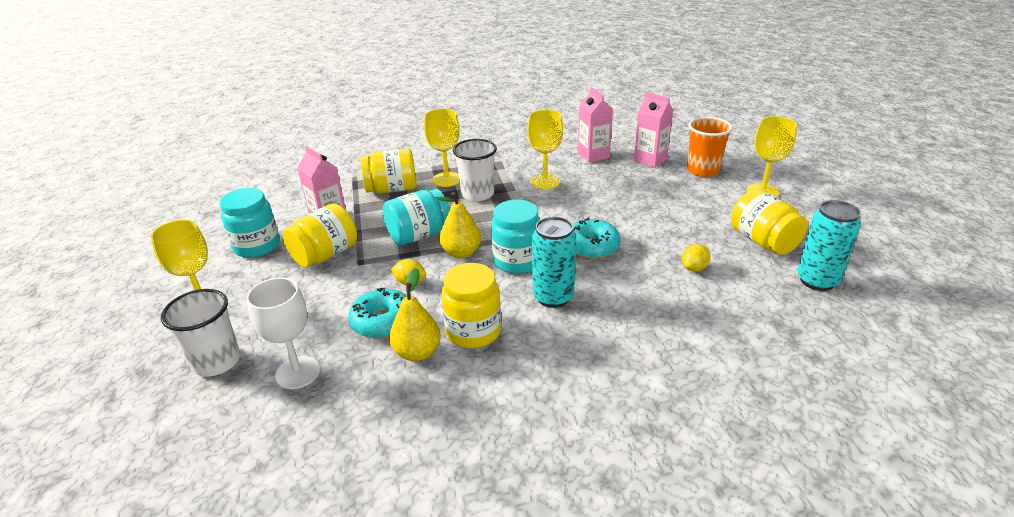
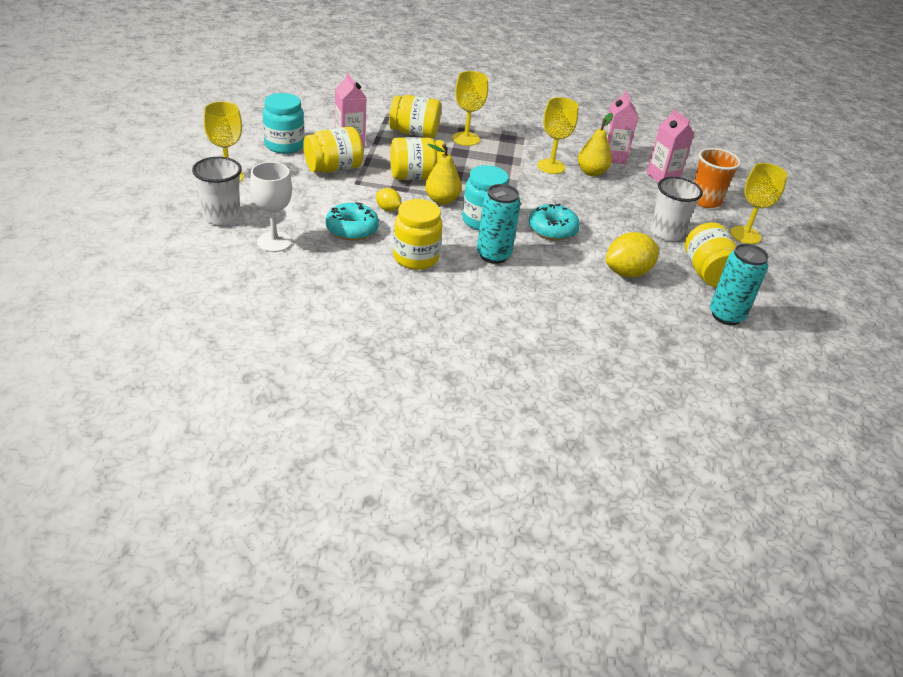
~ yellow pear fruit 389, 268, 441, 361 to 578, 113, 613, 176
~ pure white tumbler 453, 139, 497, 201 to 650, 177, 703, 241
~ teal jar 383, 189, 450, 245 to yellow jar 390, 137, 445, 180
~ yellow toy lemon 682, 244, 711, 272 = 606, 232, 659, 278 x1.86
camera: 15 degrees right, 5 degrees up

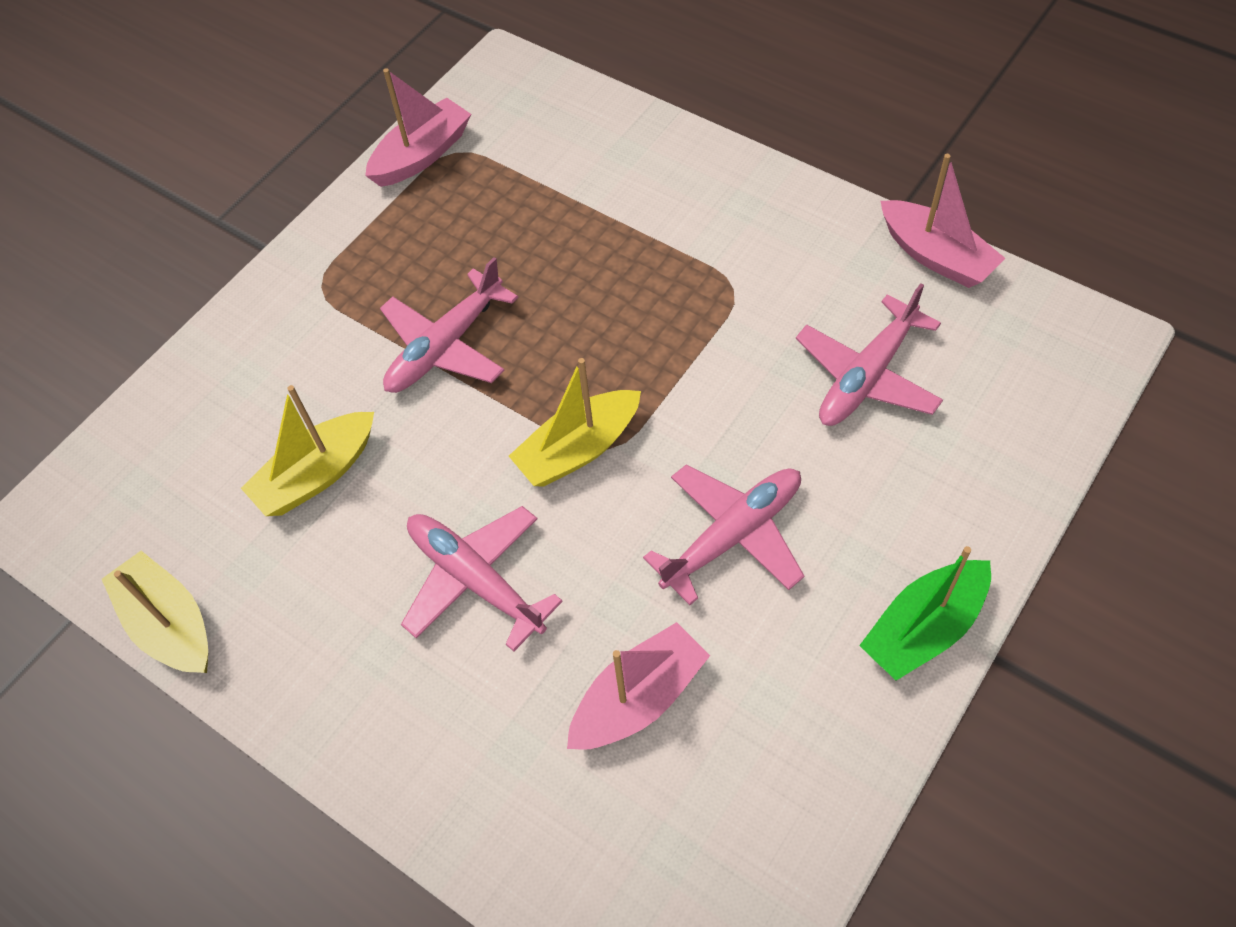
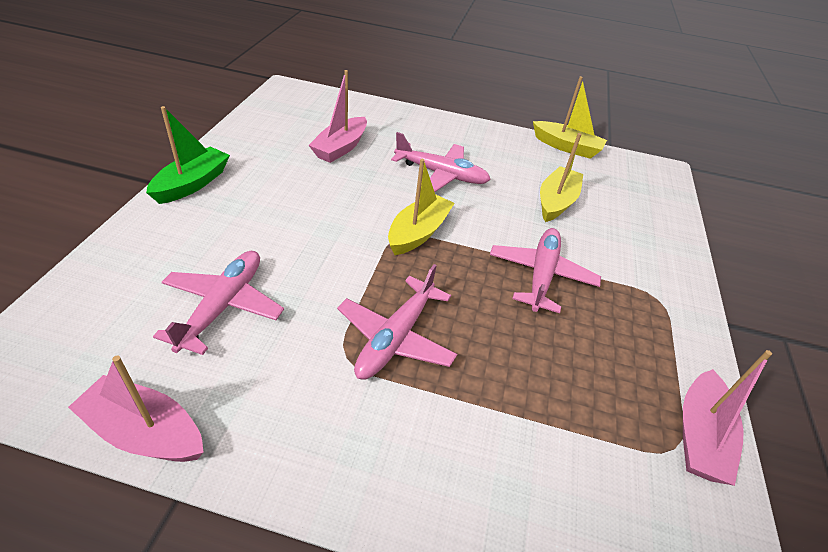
~ pink toy plane 643, 464, 804, 605 to 337, 264, 457, 380
camera: 150 degrees right, 15 degrees down

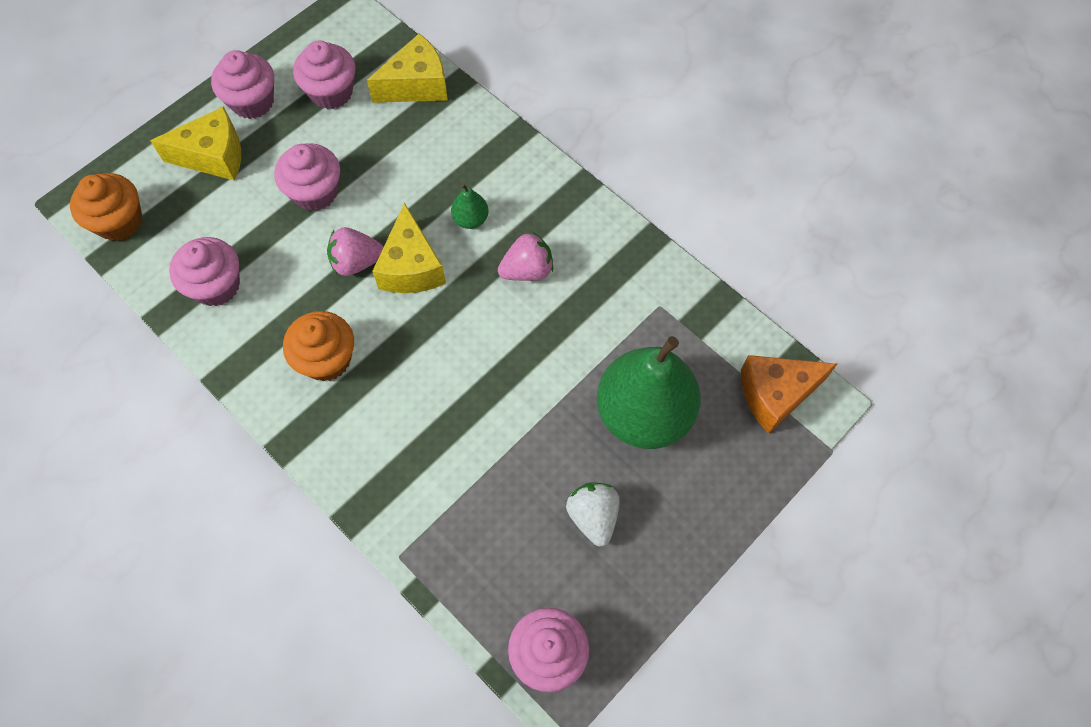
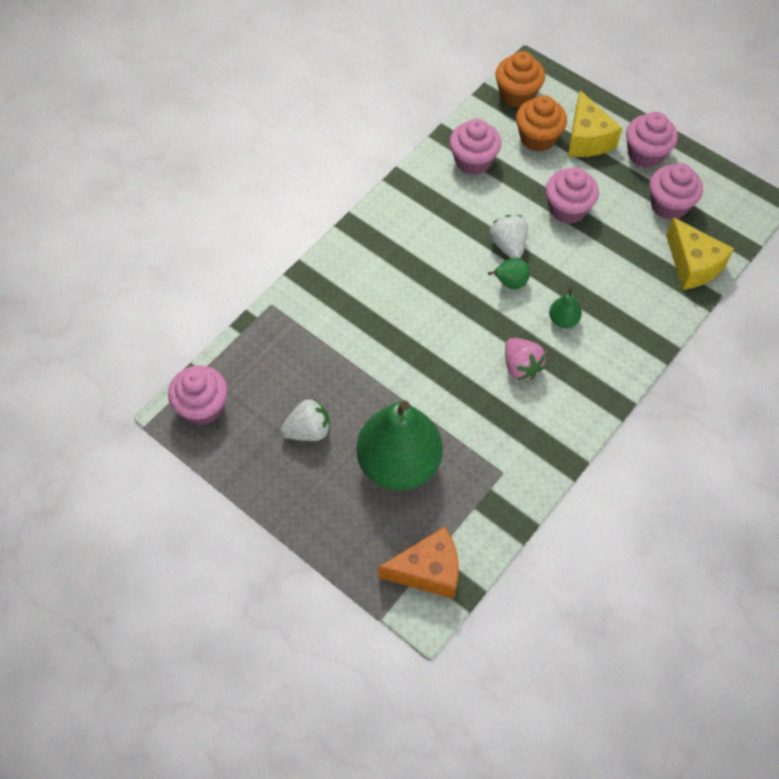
~ orange fairy cake 283, 311, 354, 381 to 516, 95, 567, 152
~ yellow cheese wedge 372, 203, 446, 293 to leaf-green pear fruit 488, 258, 530, 289
~ pink toy strawberry 327, 227, 384, 276 to pure white toy strawberry 490, 215, 528, 258
~ orange cheese wedge 741, 355, 837, 433 = 378, 527, 458, 599 105 degrees clockwise
camera: 85 degrees right, 5 degrees down

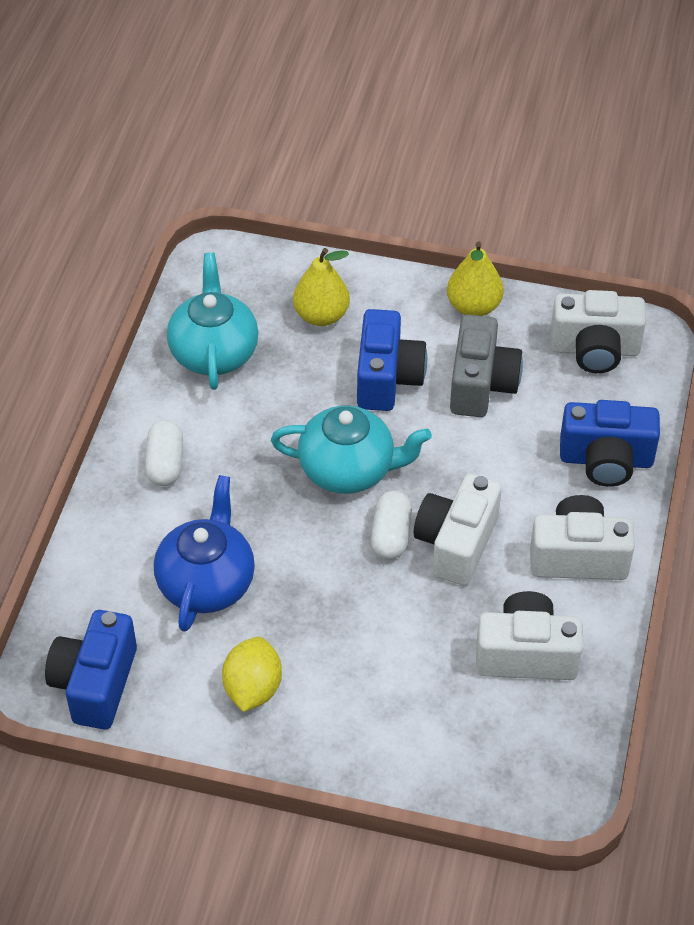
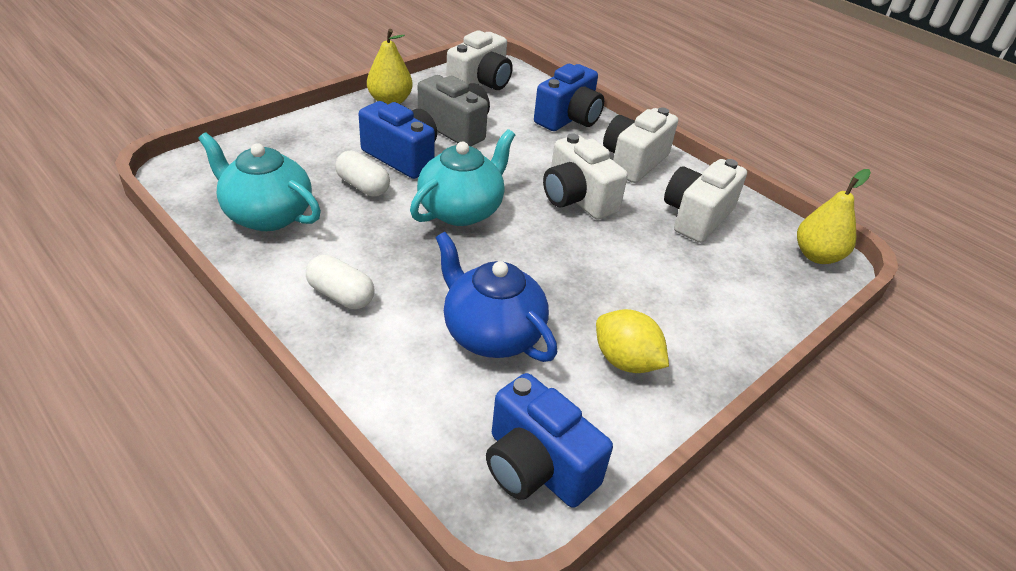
~ yellow pear fruit 293, 248, 350, 326 to 797, 169, 871, 264
~ pure white pill shape 371, 490, 412, 560 to 335, 151, 390, 196
camera: 60 degrees left, 10 degrees down

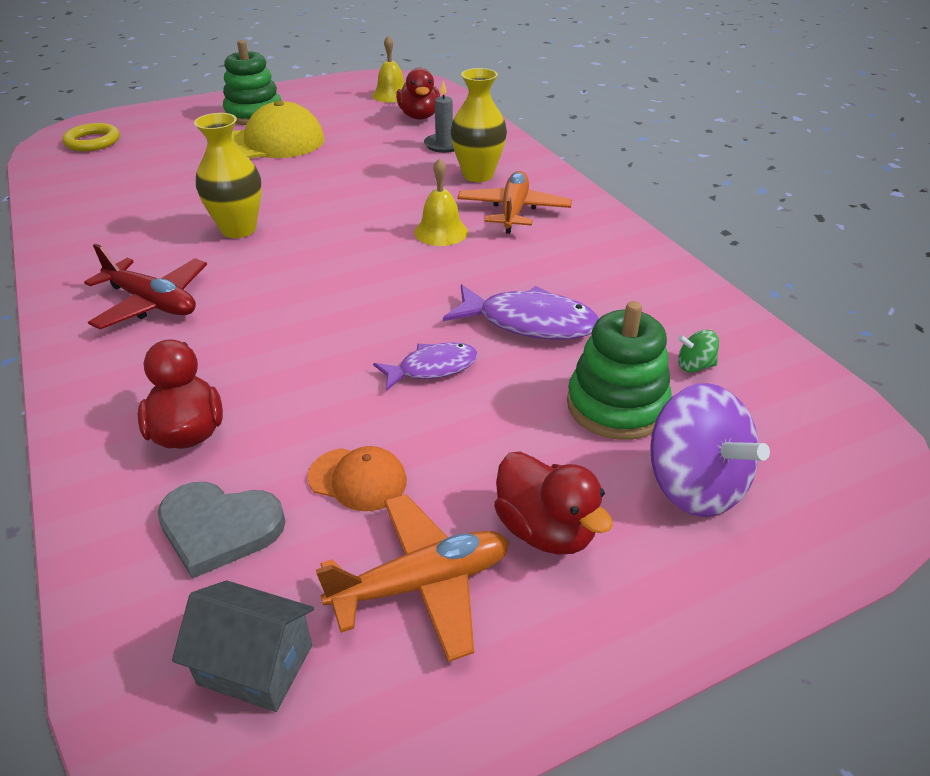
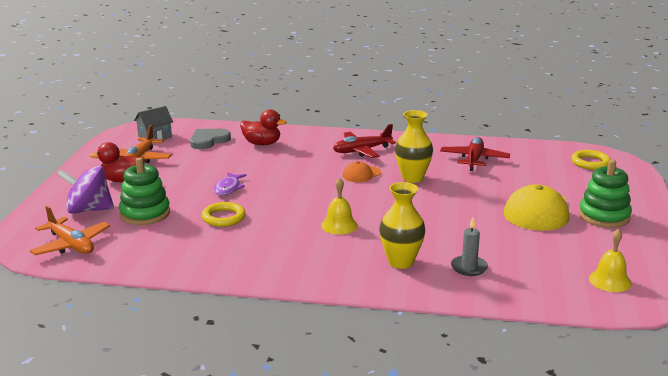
- red rubber duck 396, 68, 440, 119
- leaf-green toy top 678, 330, 719, 372
+ red toy plane 440, 137, 510, 171
~ orange peaked cap 308, 446, 407, 511 to 343, 161, 381, 182
~ orange toy plane 457, 171, 572, 234 to 30, 206, 110, 255
~ violet fish 443, 284, 599, 340 to yellow hoop 202, 202, 246, 227
camera: 125 degrees right, 15 degrees down

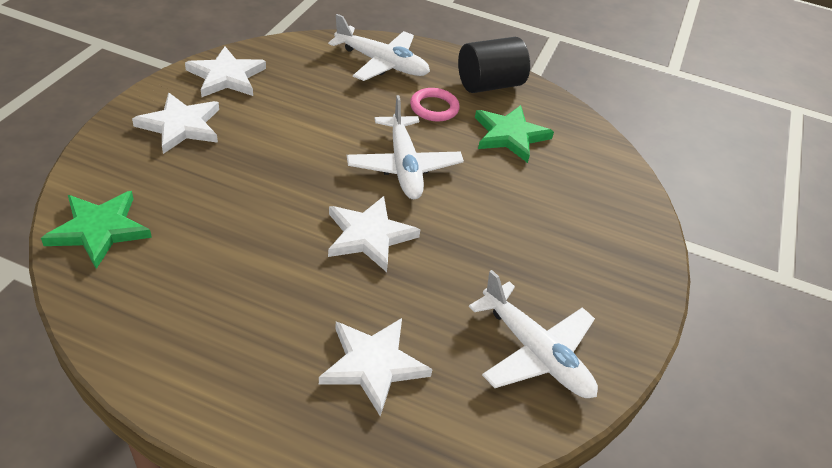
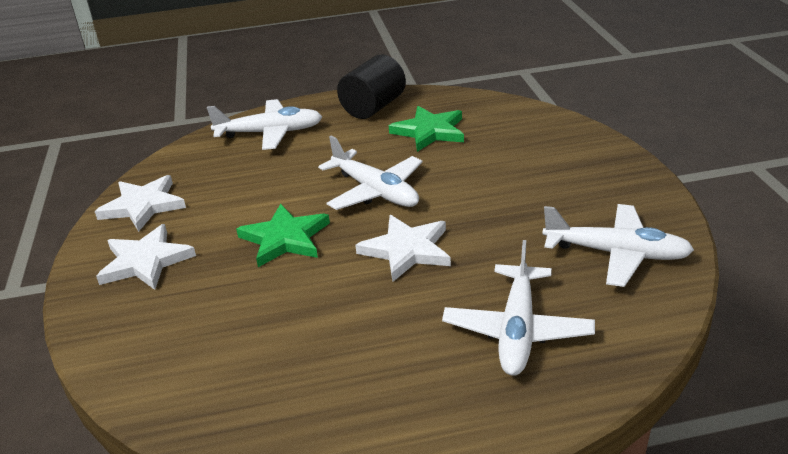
- pink hoop 410, 88, 460, 121
~ leaf-green star 41, 191, 152, 269 to 236, 204, 330, 267
~ pure white star 319, 318, 433, 416 to pure white toy plane 442, 240, 595, 376
camera: 25 degrees left, 10 degrees down

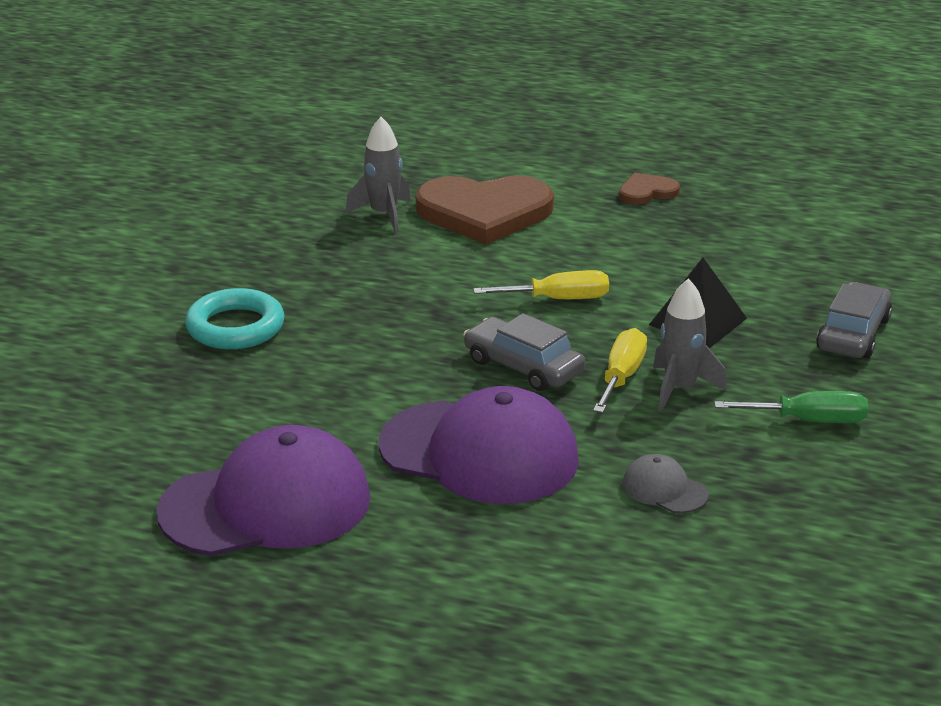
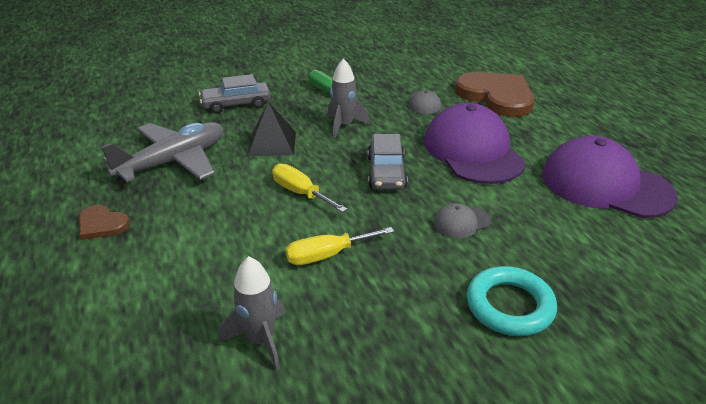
+ grey toy plane 101, 122, 223, 182
+ grey peaked cap 434, 203, 491, 238
~ dark brown love heart 415, 176, 554, 245 to 455, 72, 535, 117
~ yellow flat screwdriver 593, 328, 647, 413 to 286, 227, 394, 265
camera: 130 degrees left, 5 degrees up

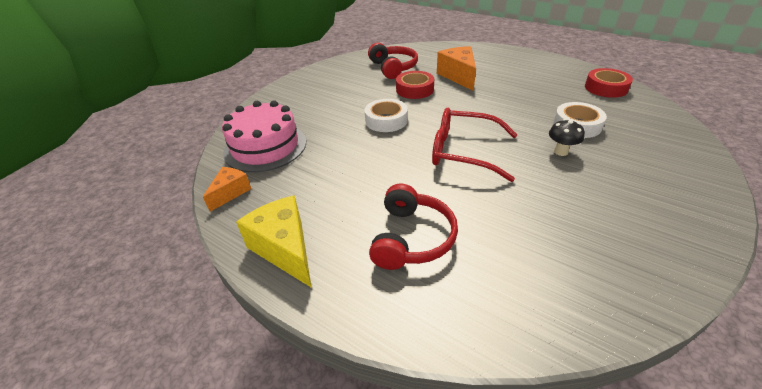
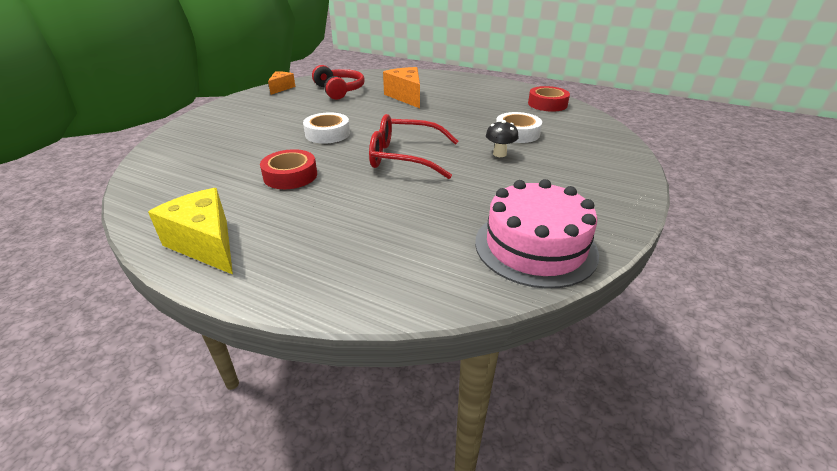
- red headphones 369, 184, 458, 270
~ orange cheese wedge 203, 167, 251, 212 to 268, 71, 296, 95
~ pink gateau 222, 101, 306, 172 to 475, 179, 599, 289
~ red sticky tape 396, 71, 434, 99 to 260, 149, 317, 189
camera: 10 degrees left, 5 degrees down

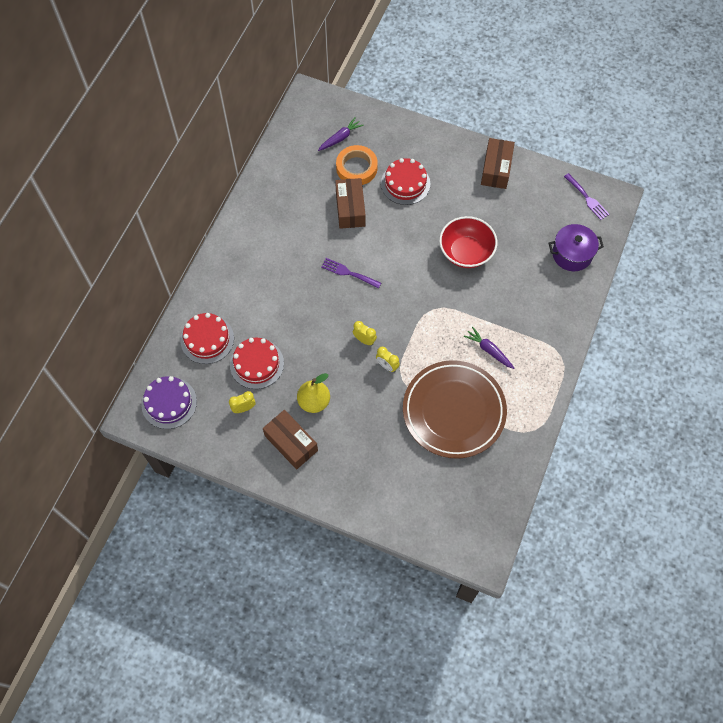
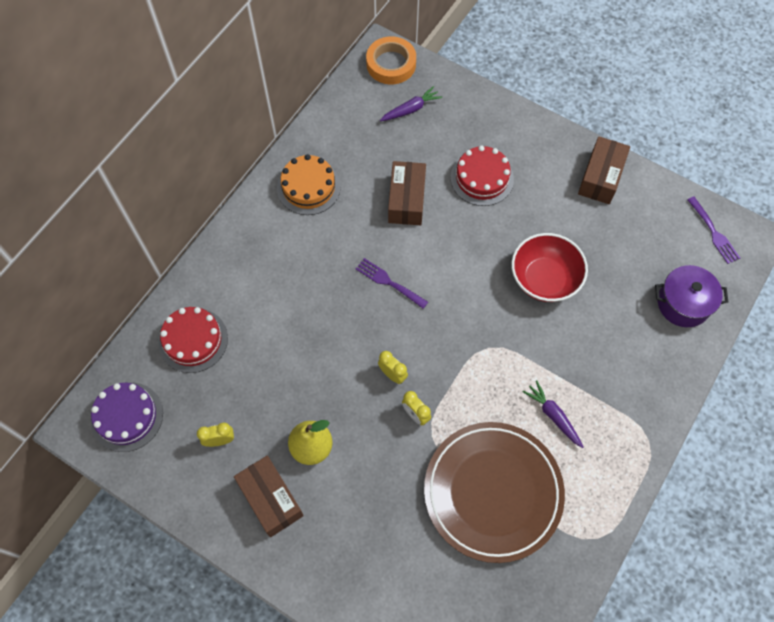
- red gateau 230, 338, 284, 389
+ orange gateau 277, 154, 341, 215
~ orange sticky tape 336, 145, 378, 185 to 366, 37, 416, 84
camera: 10 degrees right, 0 degrees up

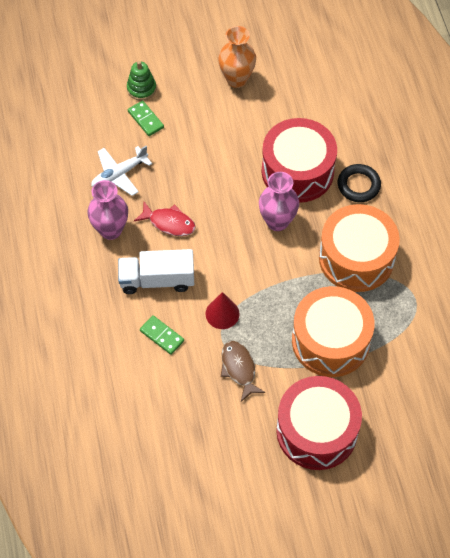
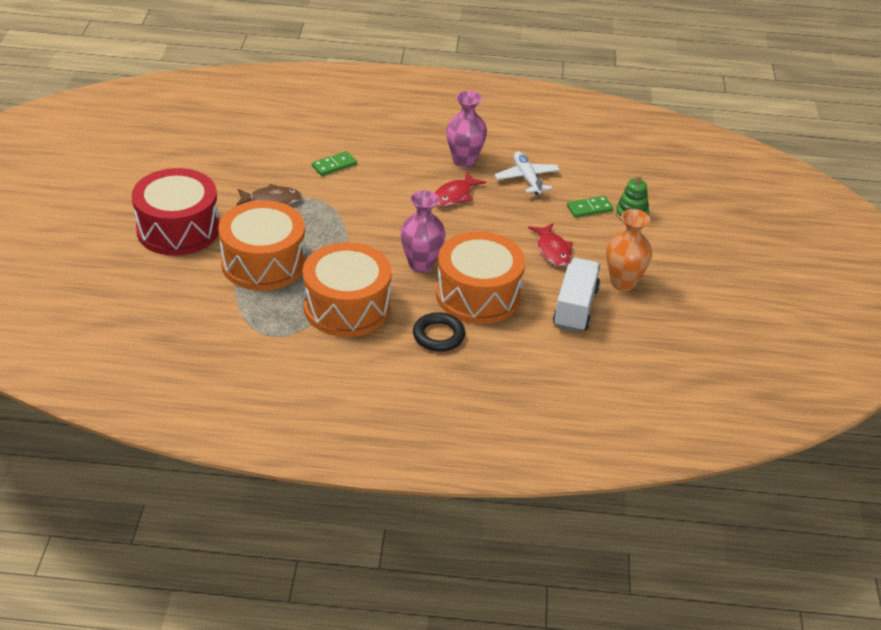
- red solid cone 205, 292, 240, 329
+ red fish 528, 223, 573, 266
~ pure white truck 118, 249, 194, 294 to 553, 258, 600, 332
~ red drum 262, 118, 337, 203 to orange drum 436, 231, 525, 324
camera: 105 degrees right, 20 degrees down

